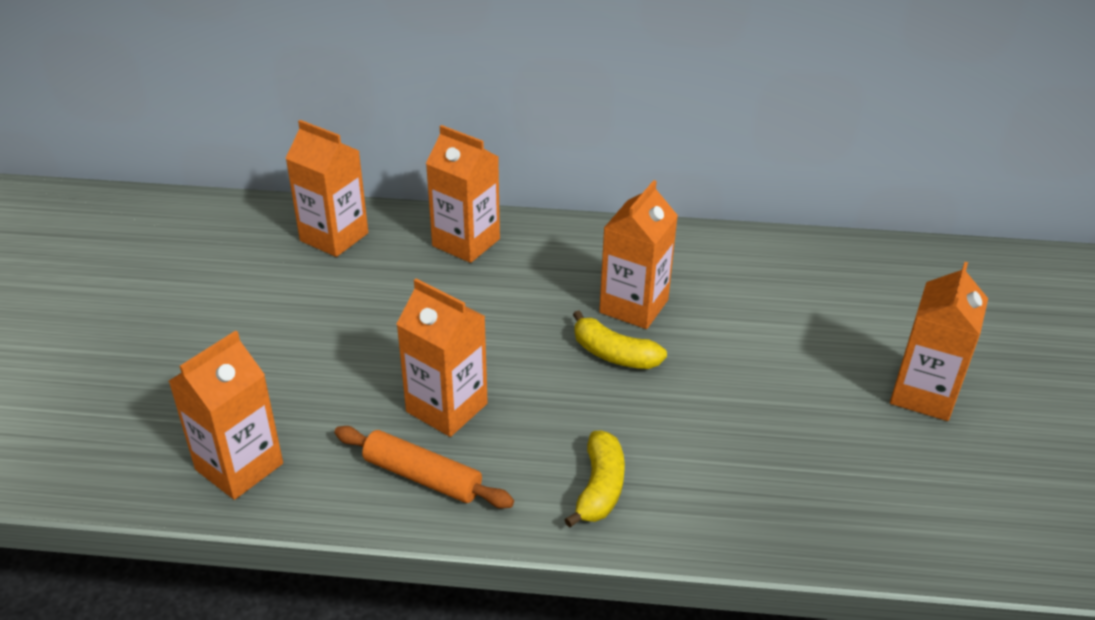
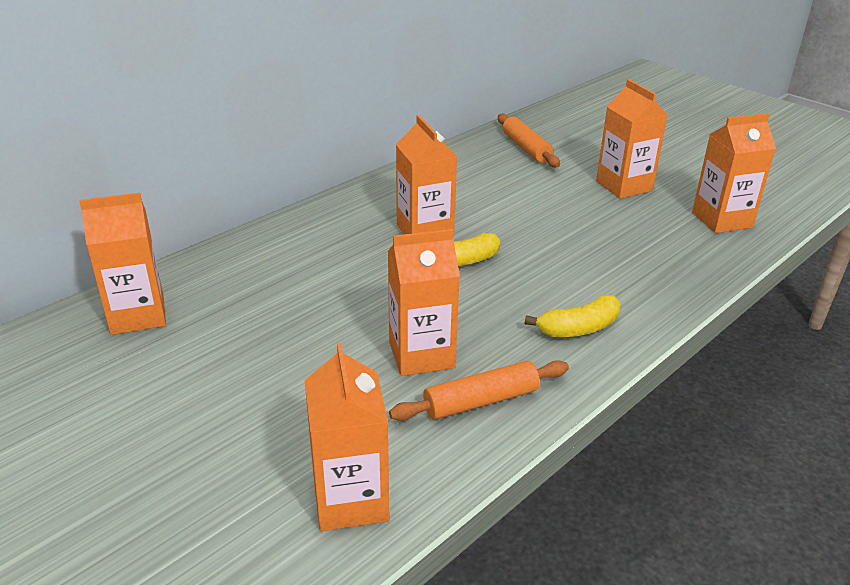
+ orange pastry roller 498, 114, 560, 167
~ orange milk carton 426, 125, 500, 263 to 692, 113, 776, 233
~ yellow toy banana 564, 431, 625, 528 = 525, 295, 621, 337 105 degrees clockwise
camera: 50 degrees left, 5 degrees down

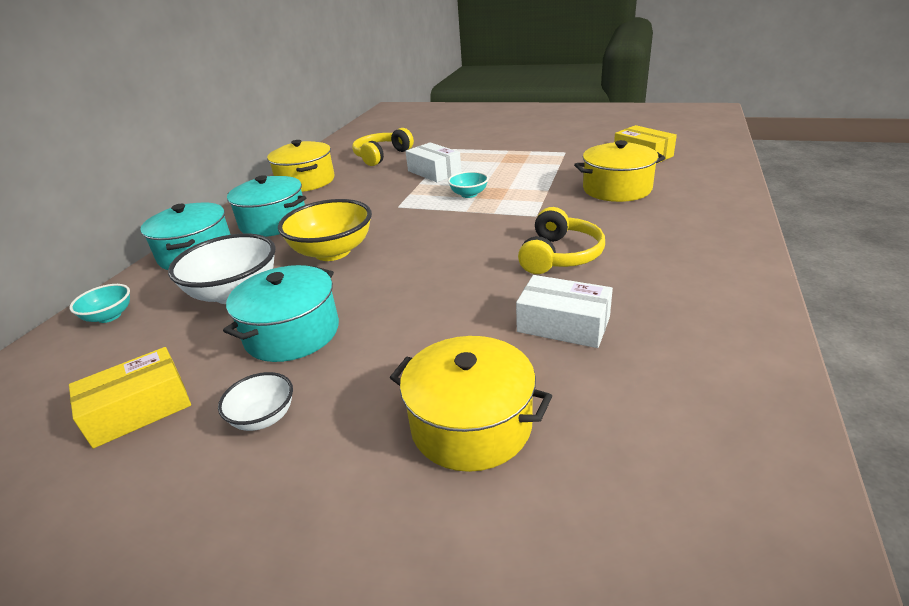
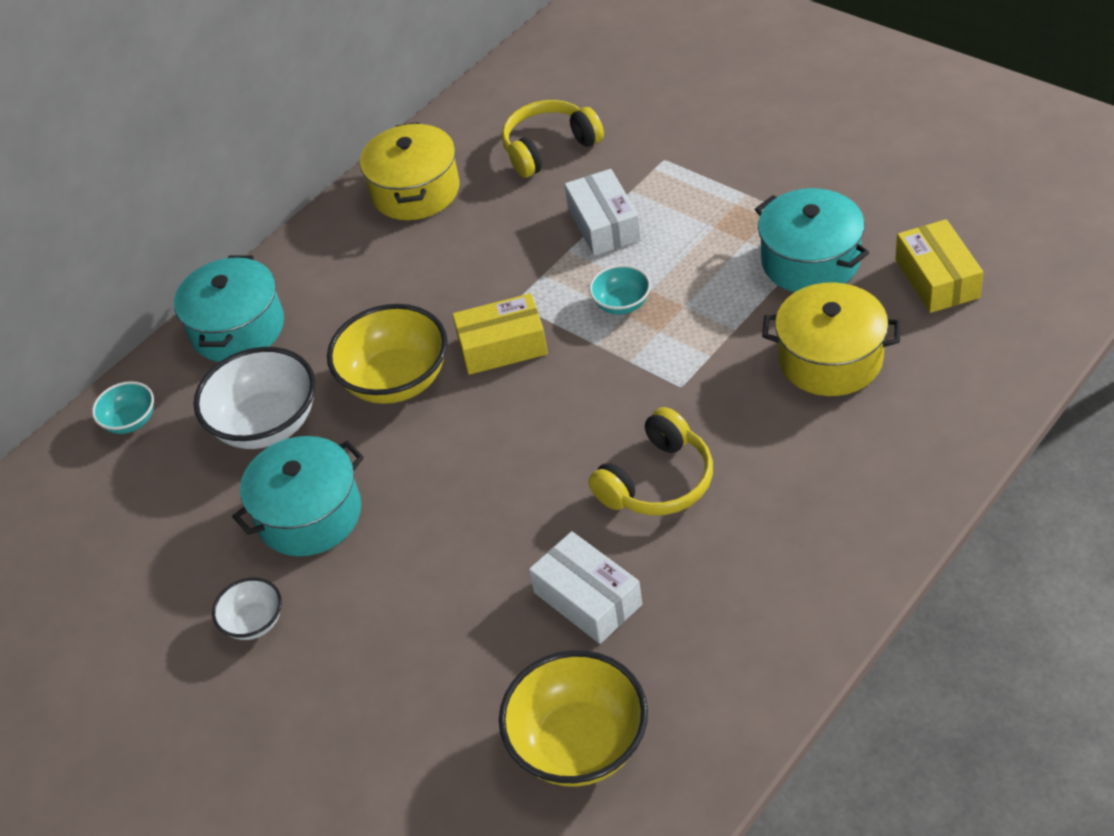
- yellow pot 390, 336, 552, 472
+ yellow bowl 499, 650, 648, 787
~ yellow box 69, 347, 191, 449 to 452, 293, 548, 375
~ teal pot 227, 175, 306, 237 to 755, 188, 869, 292
camera: 25 degrees right, 15 degrees up

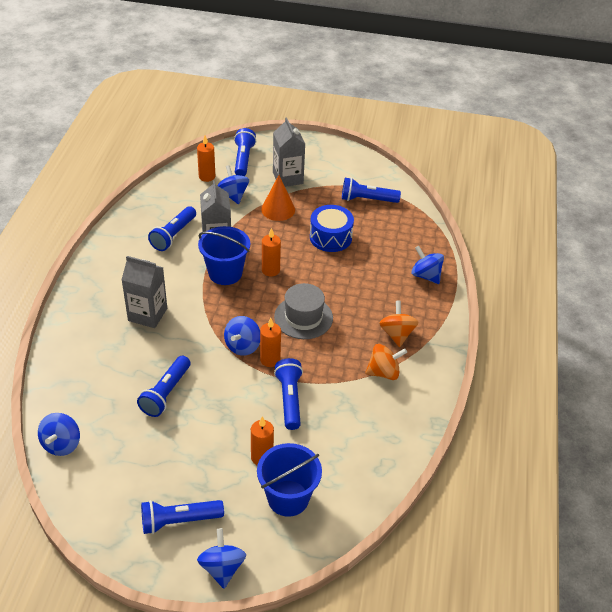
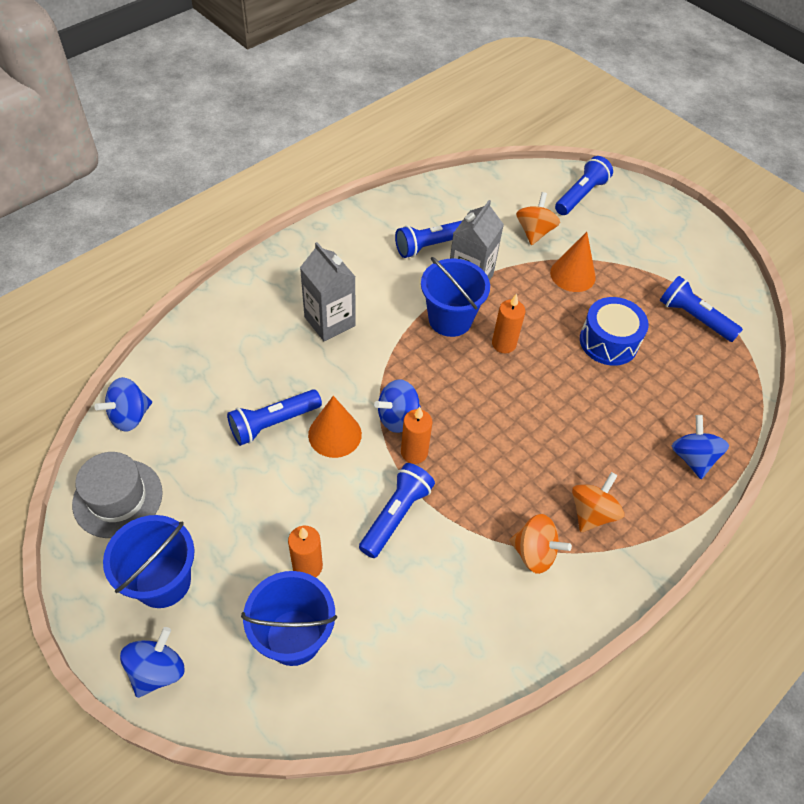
- orange candle 197, 136, 215, 182
- grey milk carton 273, 117, 305, 187
+ orange solid cone 308, 396, 362, 458
~ grey tall hat 274, 283, 333, 339 to 72, 452, 163, 538
~ royal blue torch 141, 500, 224, 534 to royal blue pail 103, 515, 195, 608
~ royal blue toy top 217, 165, 249, 204 to orange toy top 516, 192, 560, 245
camera: 35 degrees right, 10 degrees up

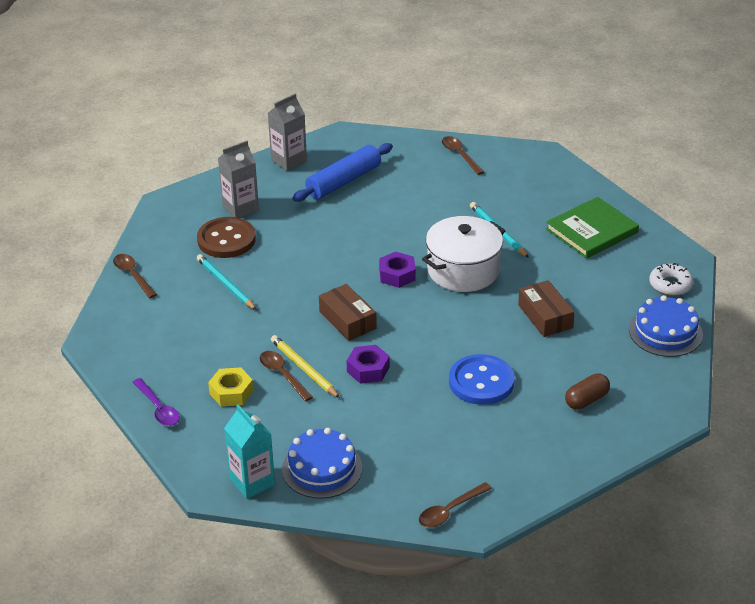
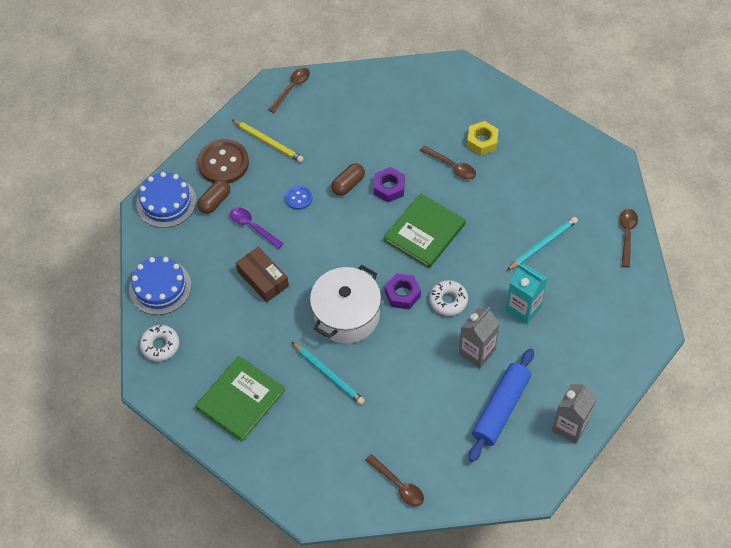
+ dark brown pill shape 331, 163, 365, 196
+ pure white donut 429, 280, 468, 316
~ violet spoon 133, 378, 180, 426 to 230, 207, 284, 249
~ dark brown button 197, 217, 256, 258 to 198, 139, 249, 184
~ grey milk carton 218, 141, 259, 218 to 459, 307, 500, 368
~ teal milk carton 224, 405, 275, 499 to 506, 264, 548, 324
~ yellow lead pencil 271, 335, 340, 398 to 232, 120, 304, 162
~ royal blue gateau 282, 428, 363, 499 to 136, 172, 196, 228
~ dark brown box 319, 284, 377, 341 to leaf-green hardback 384, 193, 466, 268
~ dark brown spoon 113, 254, 157, 298 = 620, 209, 638, 267 120 degrees counterclockwise
~ teal lead pencil 197, 254, 257, 310 = 507, 217, 578, 270 75 degrees counterclockwise
~ royal blue button 449, 354, 515, 405 = 285, 186, 312, 210 x0.52
camera: 165 degrees right, 20 degrees up

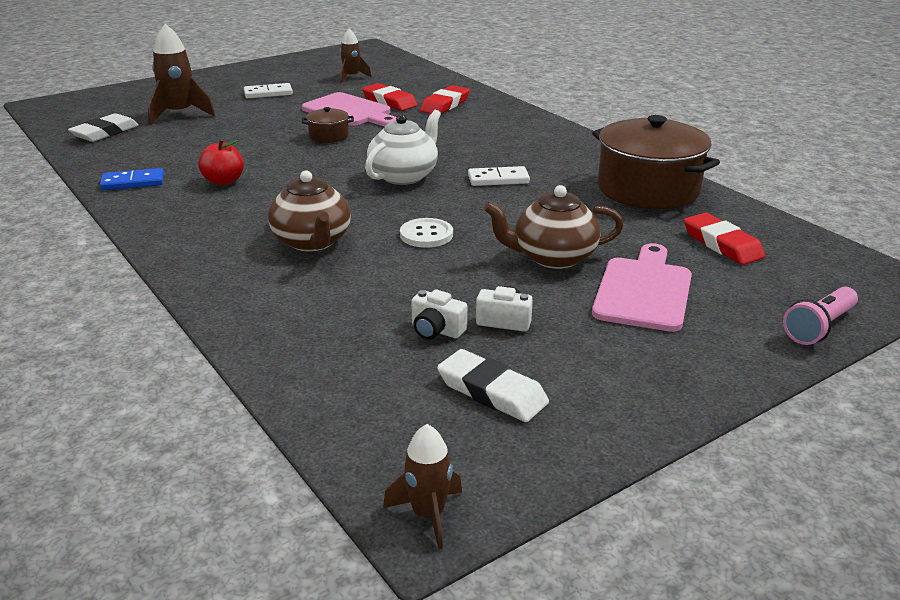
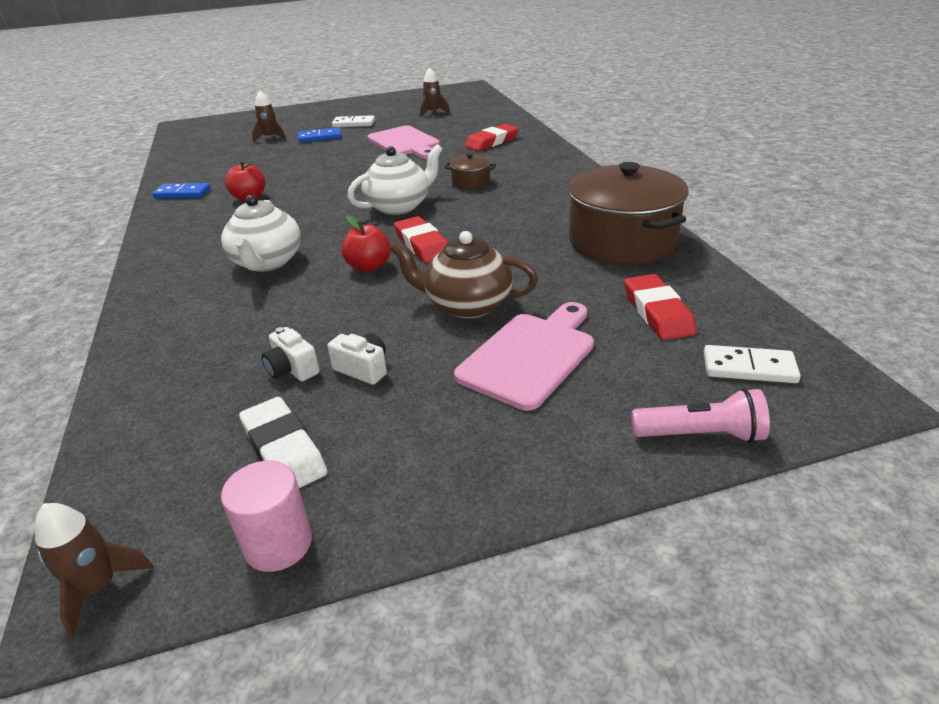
- pure white gum eraser 68, 113, 139, 142
+ pink cylinder 221, 461, 312, 572
+ royal blue domino piece 298, 127, 341, 143
~ dark brown pot 302, 107, 354, 143 to 444, 153, 496, 189
~ red gum eraser 362, 83, 418, 111 to 394, 216, 448, 263
~ pure white domino piece 468, 166, 530, 186 to 704, 345, 801, 383
~ pure white button 400, 218, 453, 248 to red toy apple 342, 215, 391, 272
~ dark brown tea pot 268, 170, 351, 252 to pure white tea pot 221, 195, 301, 272
~ pink torch 783, 287, 858, 345 = 631, 388, 770, 443 150 degrees counterclockwise
~ dark brown rocket 148, 24, 215, 125 = 252, 91, 286, 143 x0.61
camera: 20 degrees right, 5 degrees up

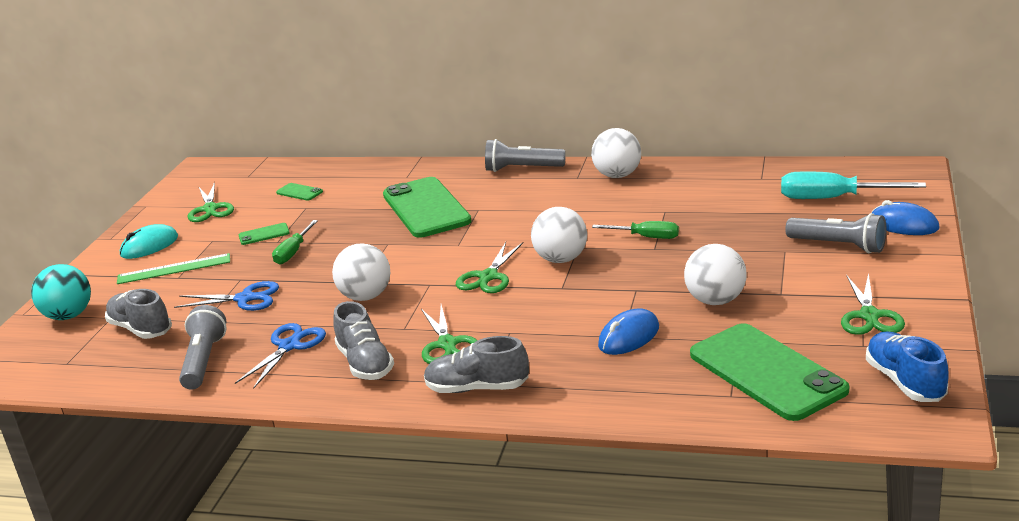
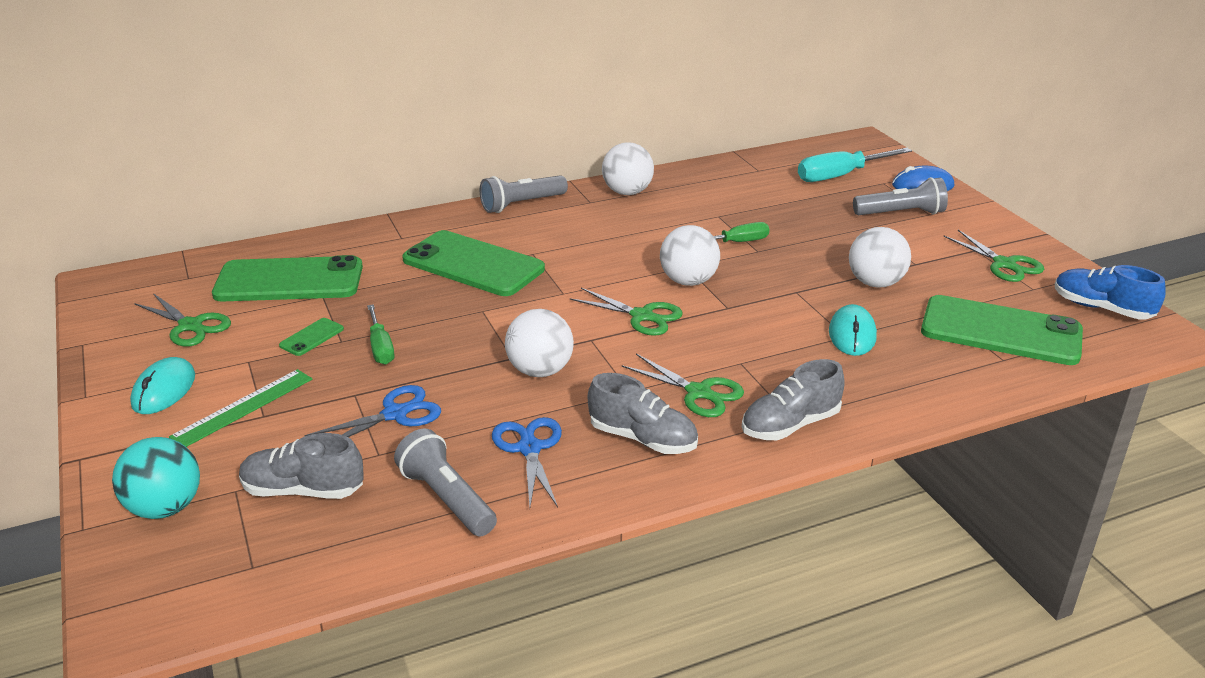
~ royal blue PC mouse 598, 309, 659, 355 to teal PC mouse 829, 304, 877, 356
~ leaf-green shears 456, 242, 524, 293 = 570, 288, 683, 336 45 degrees counterclockwise
~ leaf-green smartphone 276, 183, 323, 201 = 212, 255, 363, 302 x2.44
camera: 40 degrees left, 5 degrees up

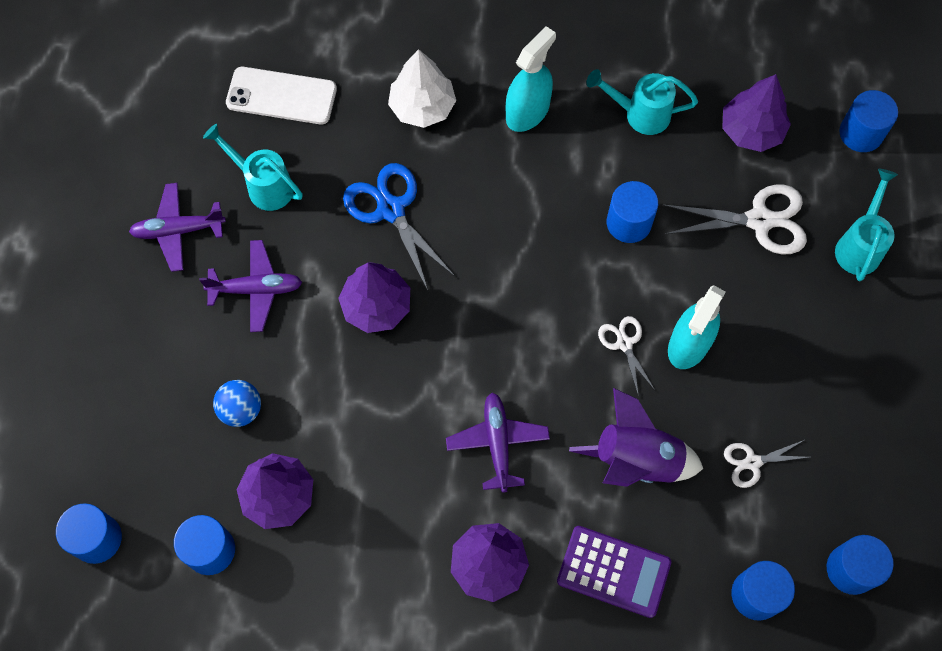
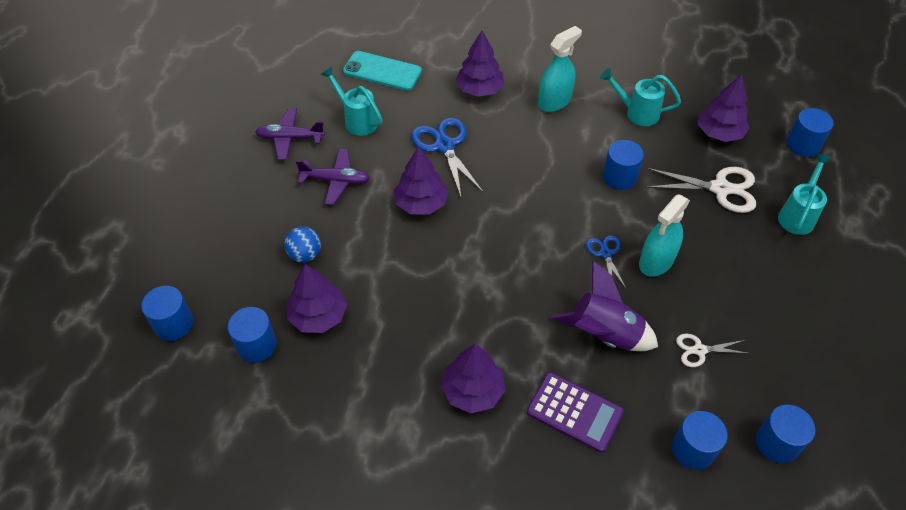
- violet toy plane 446, 393, 550, 493
~ pure white smartphone 226, 67, 337, 124 to teal smartphone 343, 51, 422, 91
~ pure white tree 388, 49, 456, 128 to violet tree 455, 31, 504, 97
~ pure white shears 598, 316, 655, 397 to royal blue shears 586, 235, 626, 288
camera: 10 degrees right, 15 degrees down

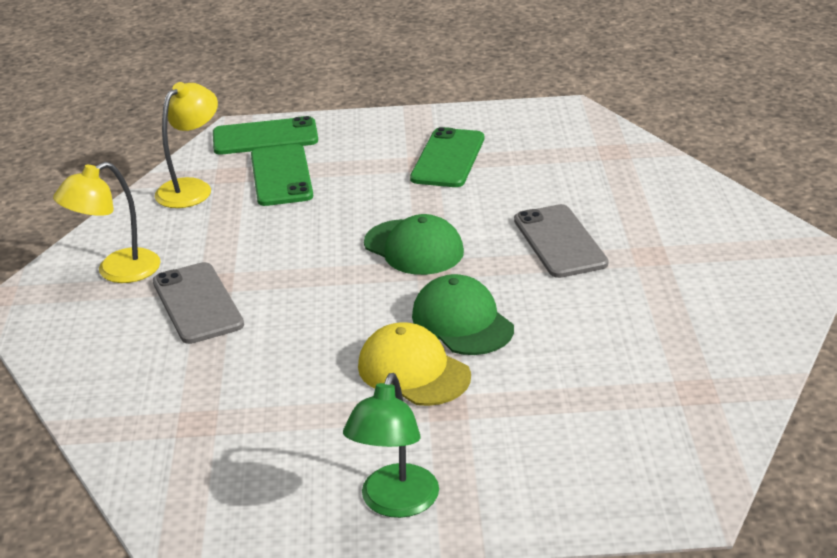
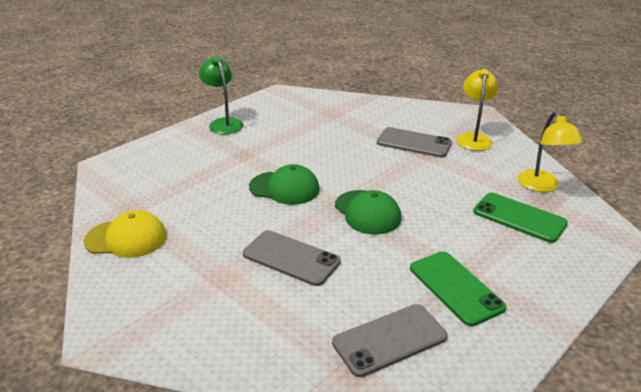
- leaf-green smartphone 213, 116, 318, 155
+ grey smartphone 332, 304, 447, 377
~ yellow peaked cap 358, 322, 471, 406 to 84, 210, 167, 258
~ leaf-green peaked cap 364, 214, 464, 275 = 335, 190, 401, 235 120 degrees counterclockwise
camera: 135 degrees right, 0 degrees up

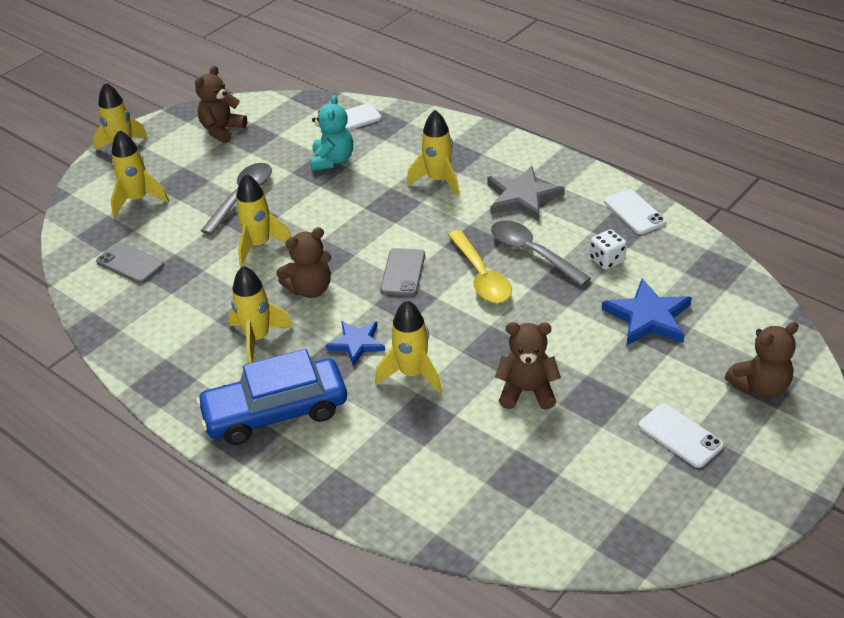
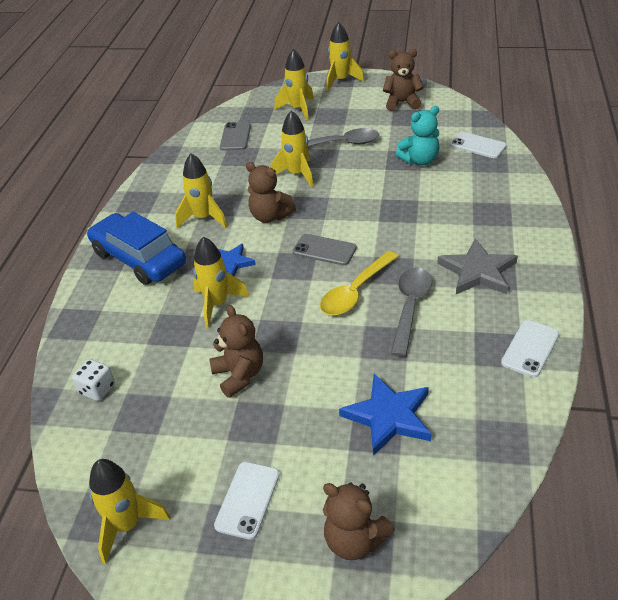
~ yellow rocket 407, 110, 459, 196 to 89, 459, 170, 564
~ pure white dice 590, 229, 627, 270 to 72, 359, 115, 401
~ grey smartphone 380, 248, 425, 296 = 292, 234, 357, 265 45 degrees clockwise
camera: 60 degrees right, 0 degrees up

